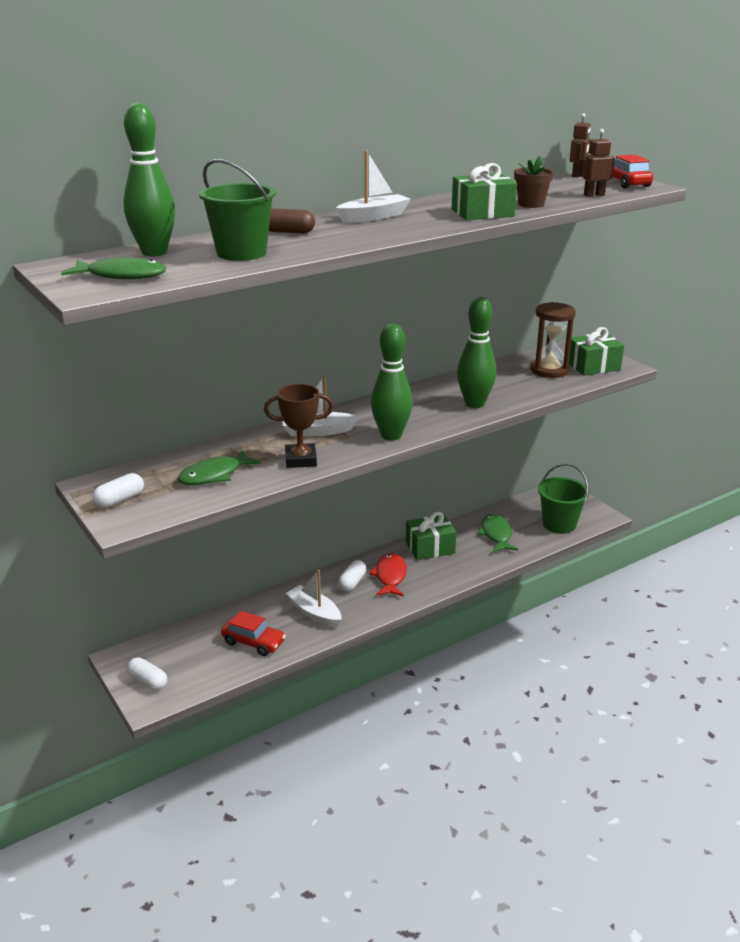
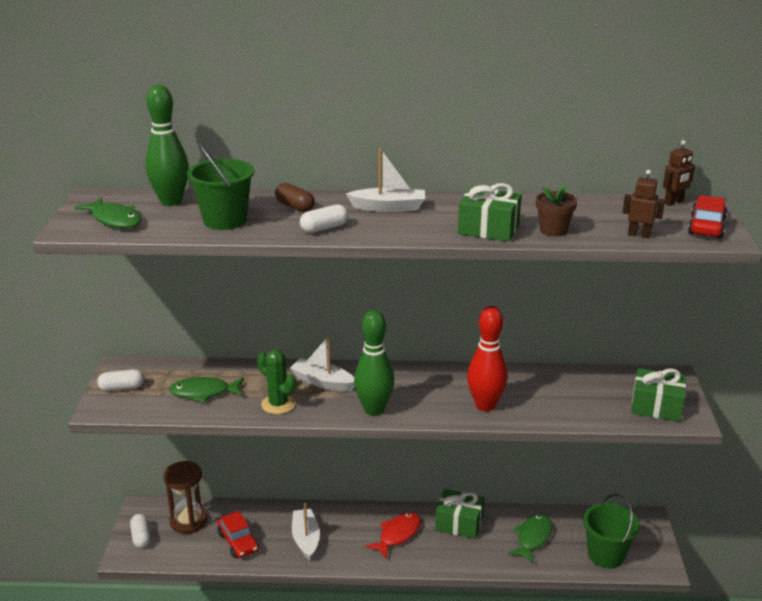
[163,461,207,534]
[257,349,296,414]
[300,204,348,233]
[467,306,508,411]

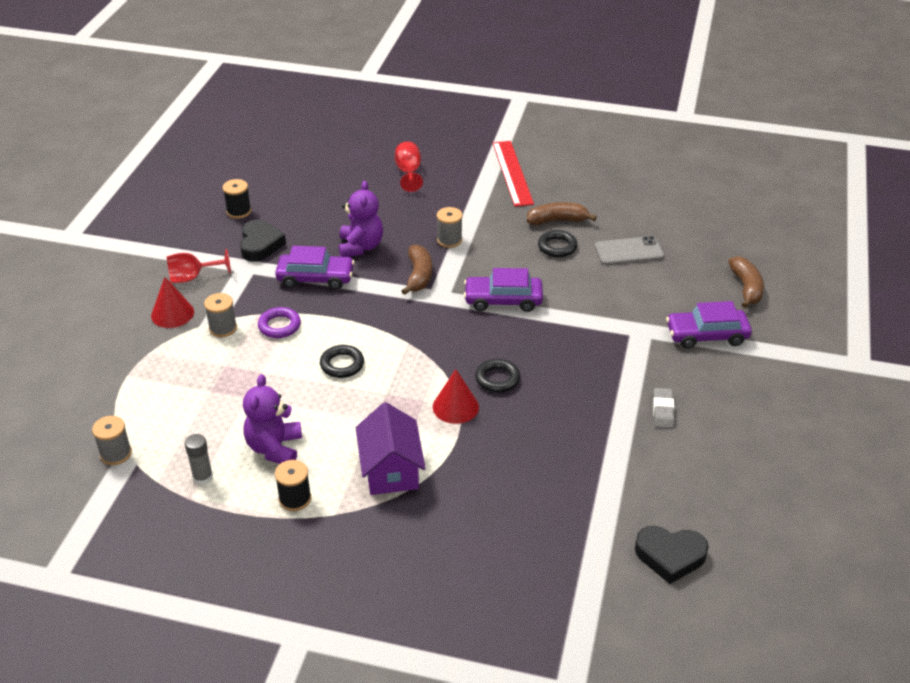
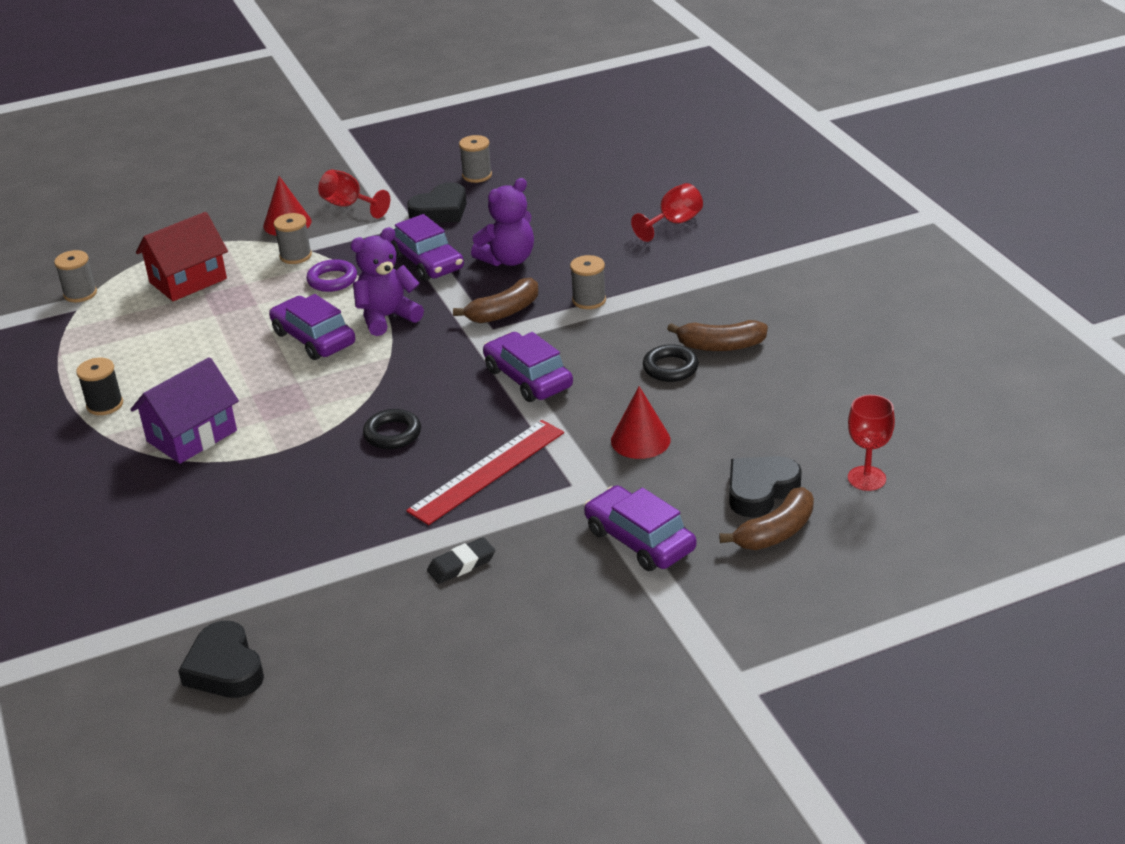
[136,212,228,301]
[269,294,355,360]
[350,227,424,336]
[406,420,564,525]
[427,537,495,584]
[459,135,492,183]
[611,386,670,459]
[667,320,768,351]
[729,456,802,518]
[848,395,895,491]
[185,434,213,485] (first image)
[595,236,664,265] (first image)

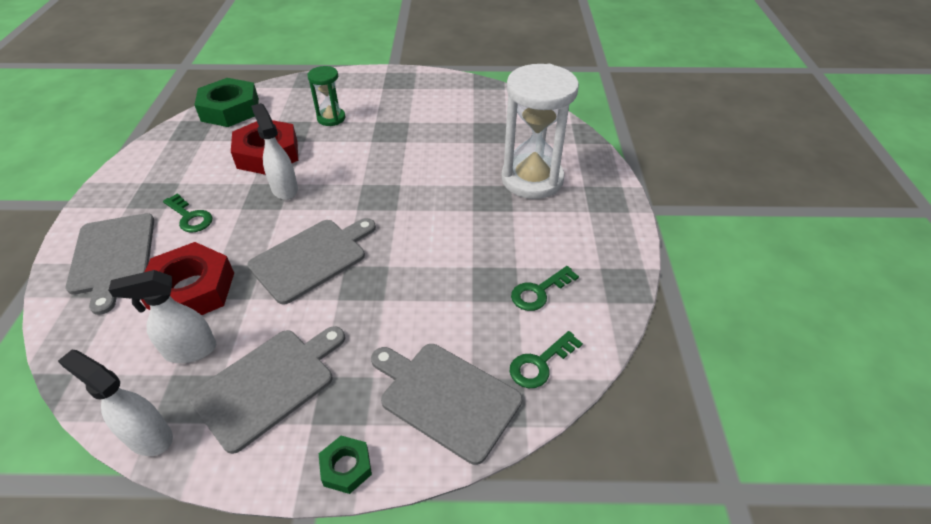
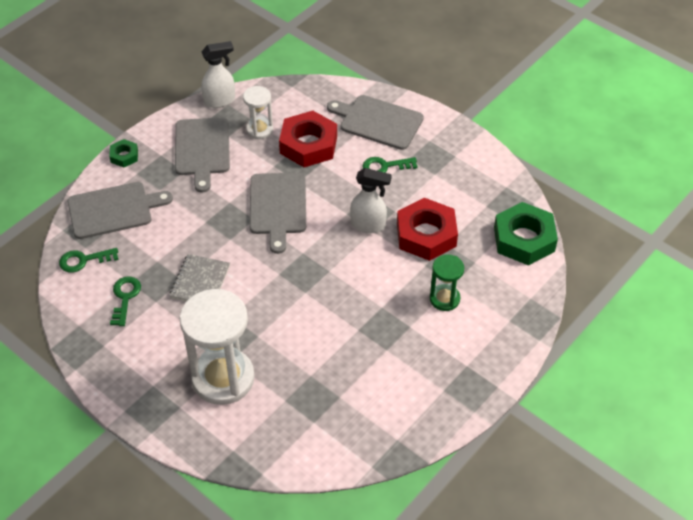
[59,248,119,273]
[170,254,230,301]
[243,86,273,139]

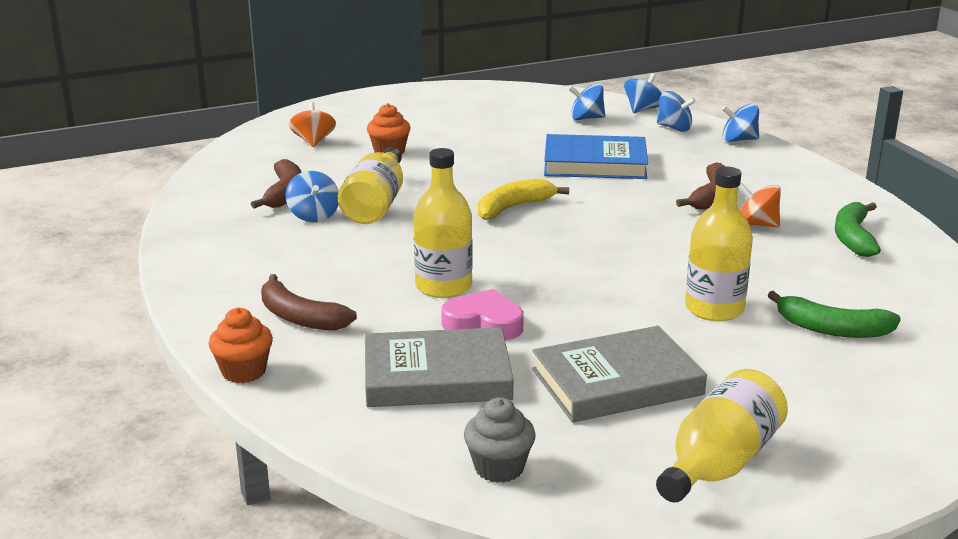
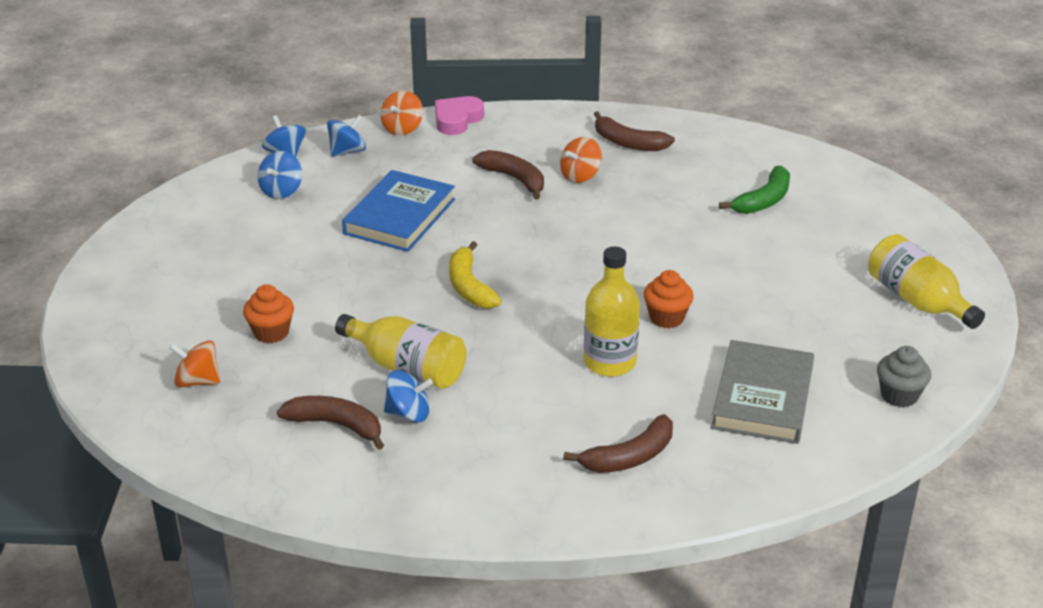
[380,91,423,136]
[435,96,484,135]
[594,111,675,151]
[644,270,694,328]
[532,326,707,423] (first image)
[685,167,753,321] (first image)

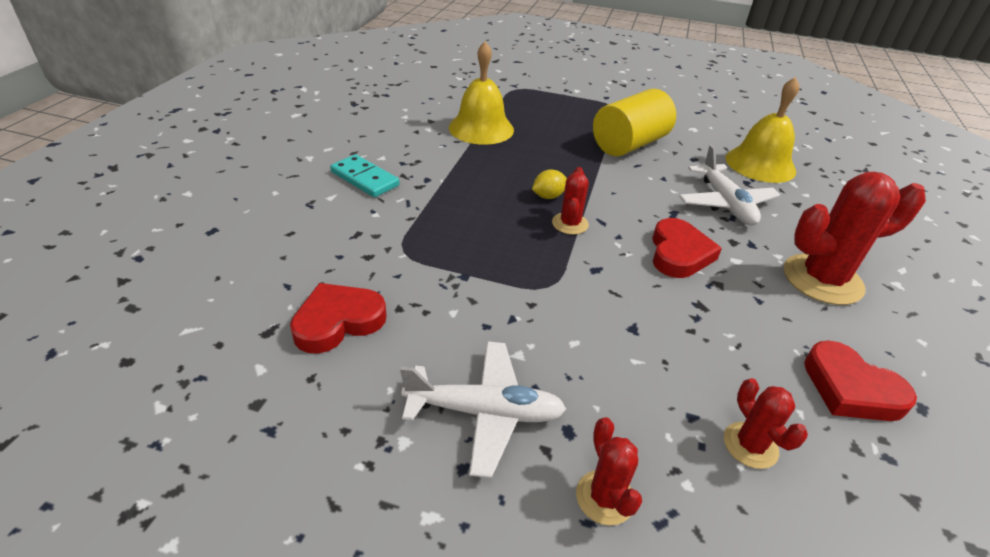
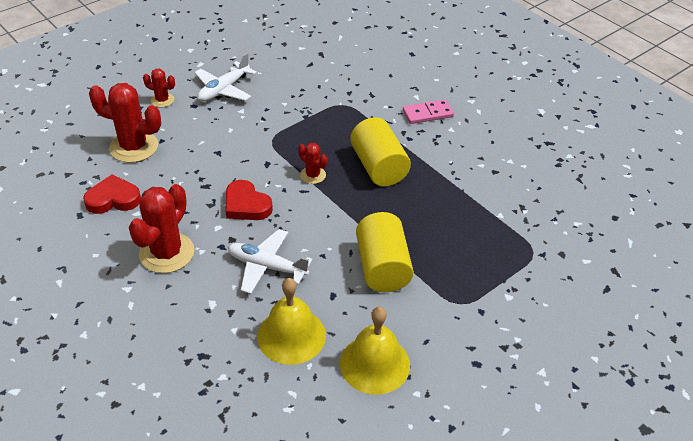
[89,83,161,163]
[340,307,410,395]
[350,117,411,187]
[403,99,454,124]
[290,283,387,354] (first image)
[532,170,567,199] (first image)

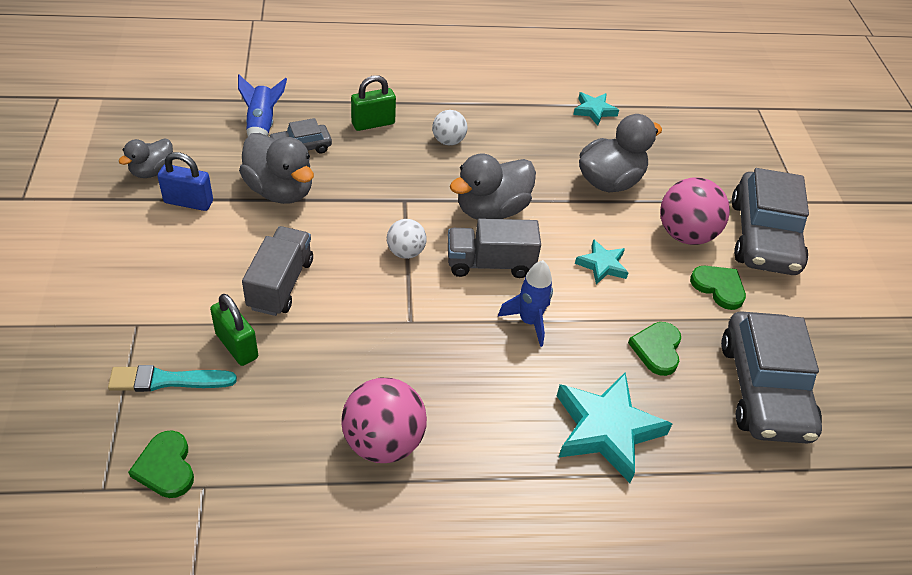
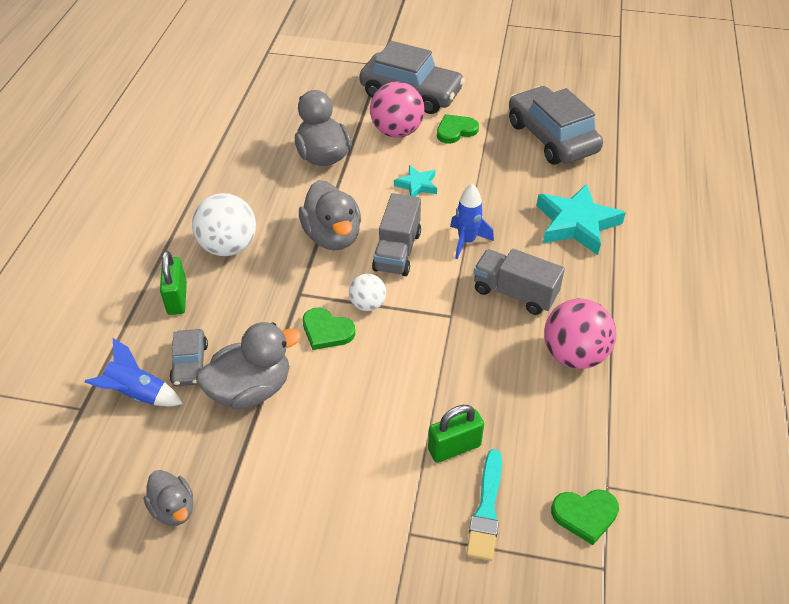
[192,193,256,256]
[303,307,355,350]
[474,249,565,315]
[509,86,603,165]
[157,152,213,211] (first image)
[573,92,619,126] (first image)

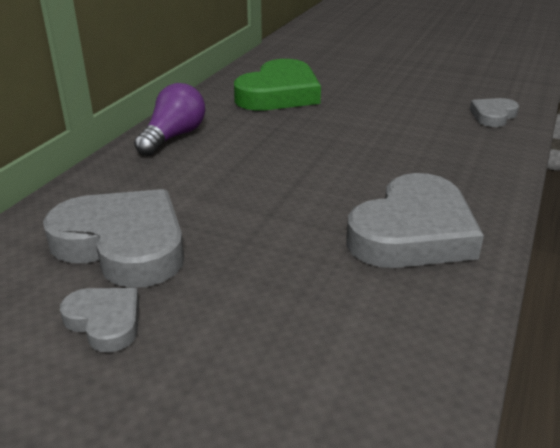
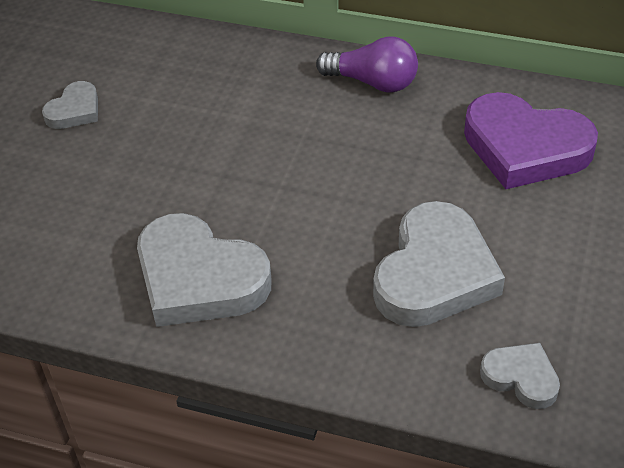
[373,201,505,327]
[464,92,598,189]

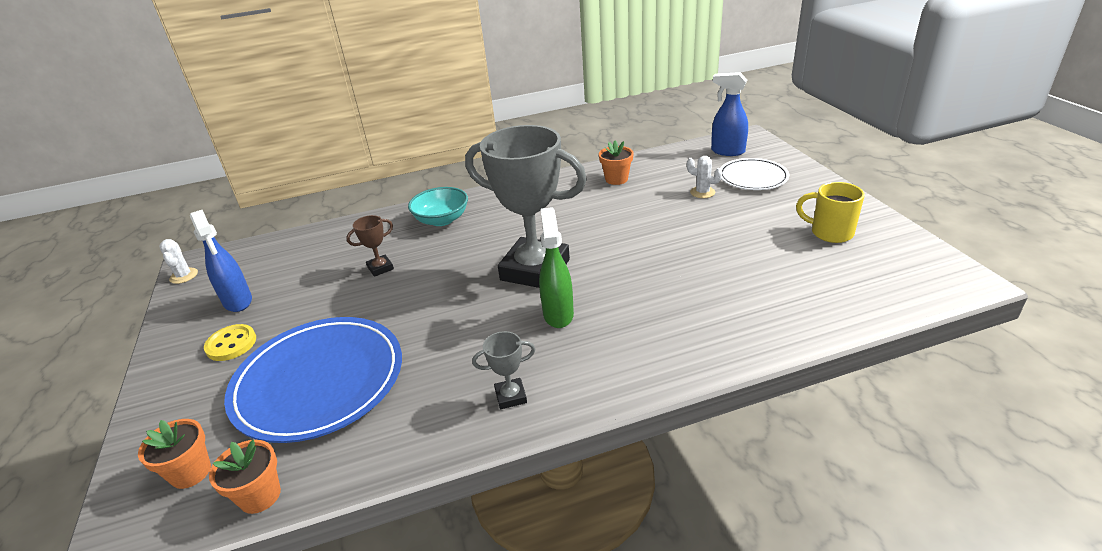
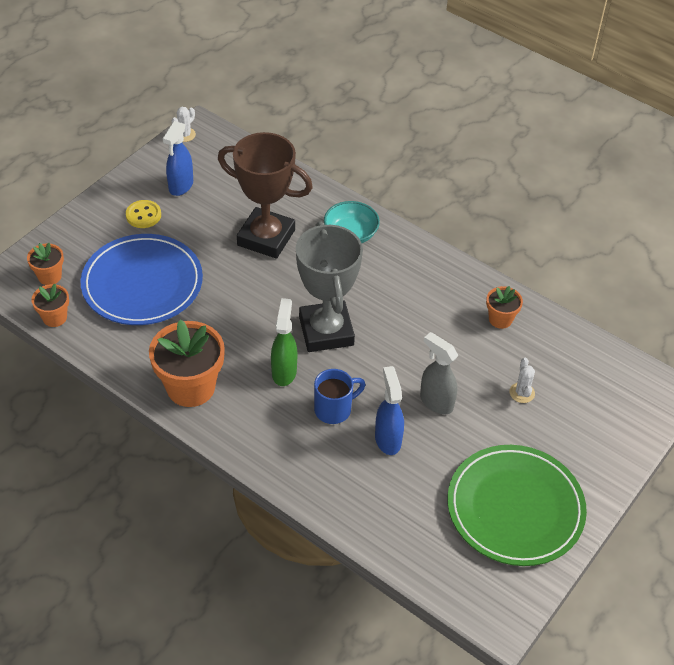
[149,320,225,407]
[218,132,313,259]
[271,298,297,386]
[314,369,366,424]
[375,366,404,455]
[420,332,458,414]
[447,445,587,566]
[720,158,789,190] (first image)

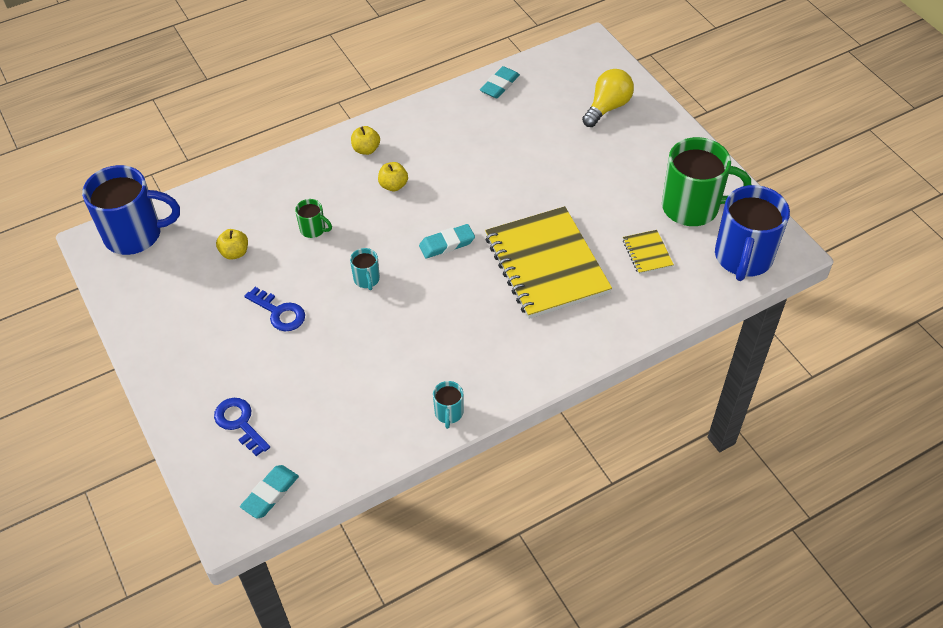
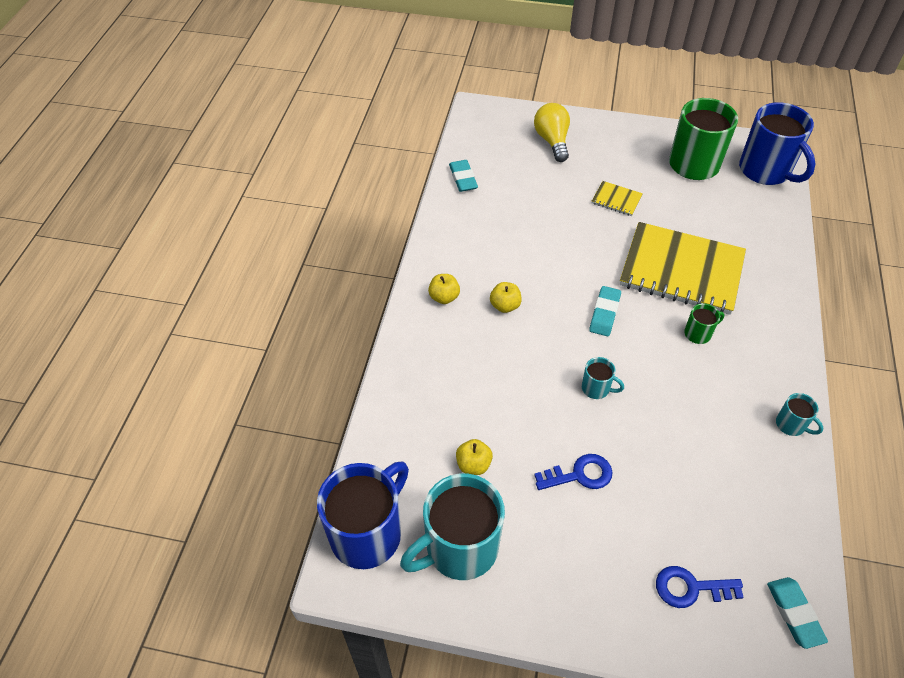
[400,474,505,580]
[592,181,643,216]
[684,303,725,344]

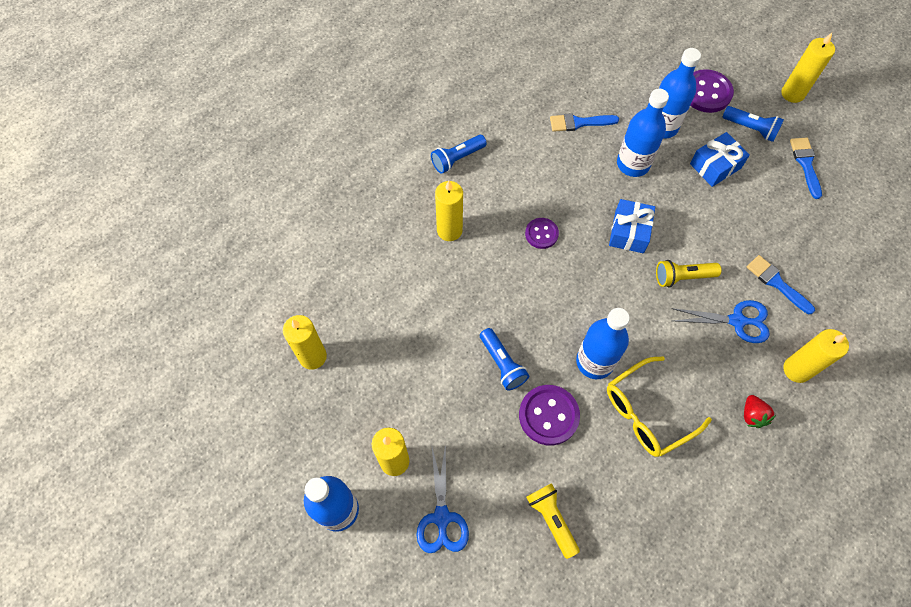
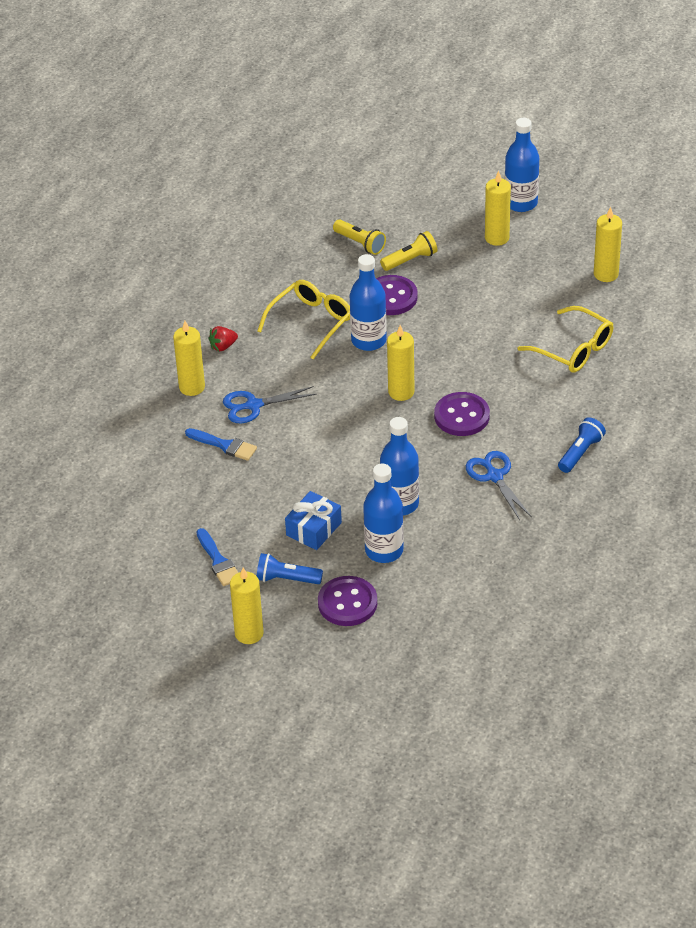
[208,326,238,351]
[380,231,437,271]
[387,325,415,401]
[434,392,490,436]
[466,451,532,520]
[518,306,613,373]
[480,328,529,391] (first image)
[550,113,619,132] (first image)
[609,199,655,253] (first image)

